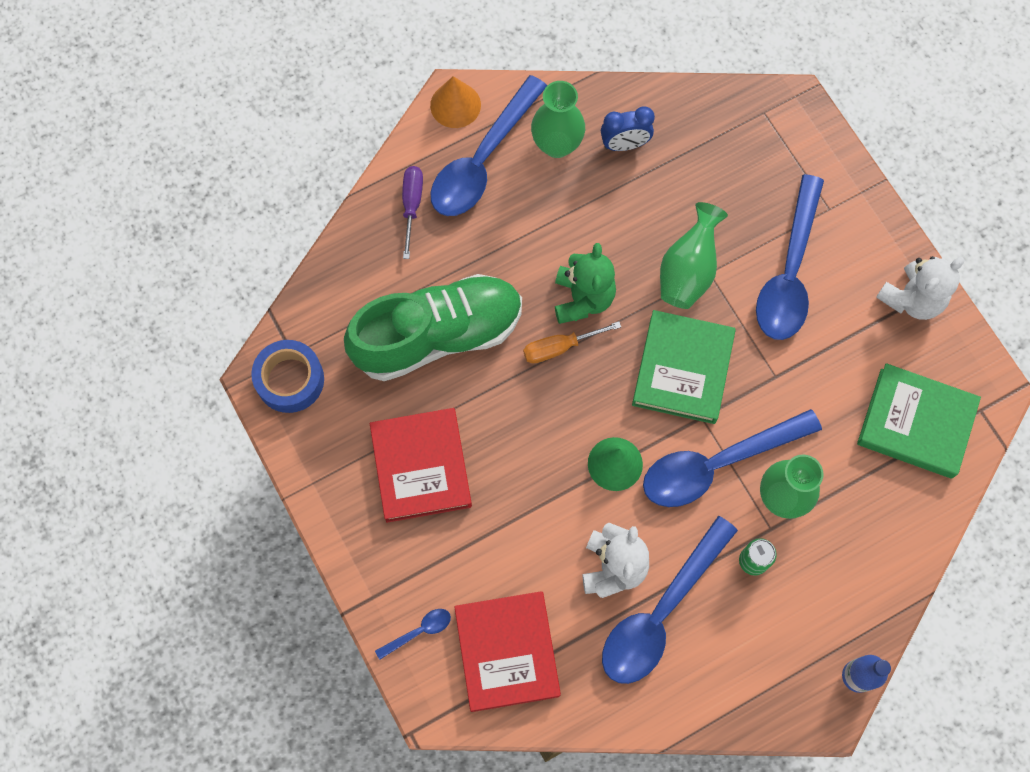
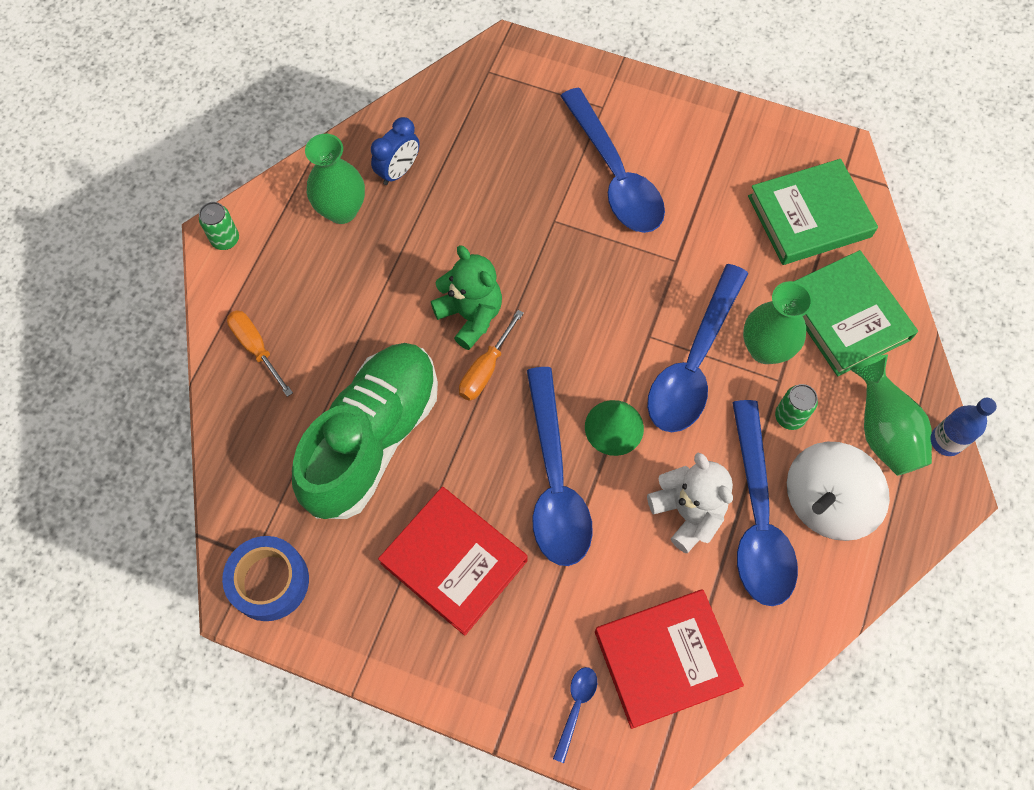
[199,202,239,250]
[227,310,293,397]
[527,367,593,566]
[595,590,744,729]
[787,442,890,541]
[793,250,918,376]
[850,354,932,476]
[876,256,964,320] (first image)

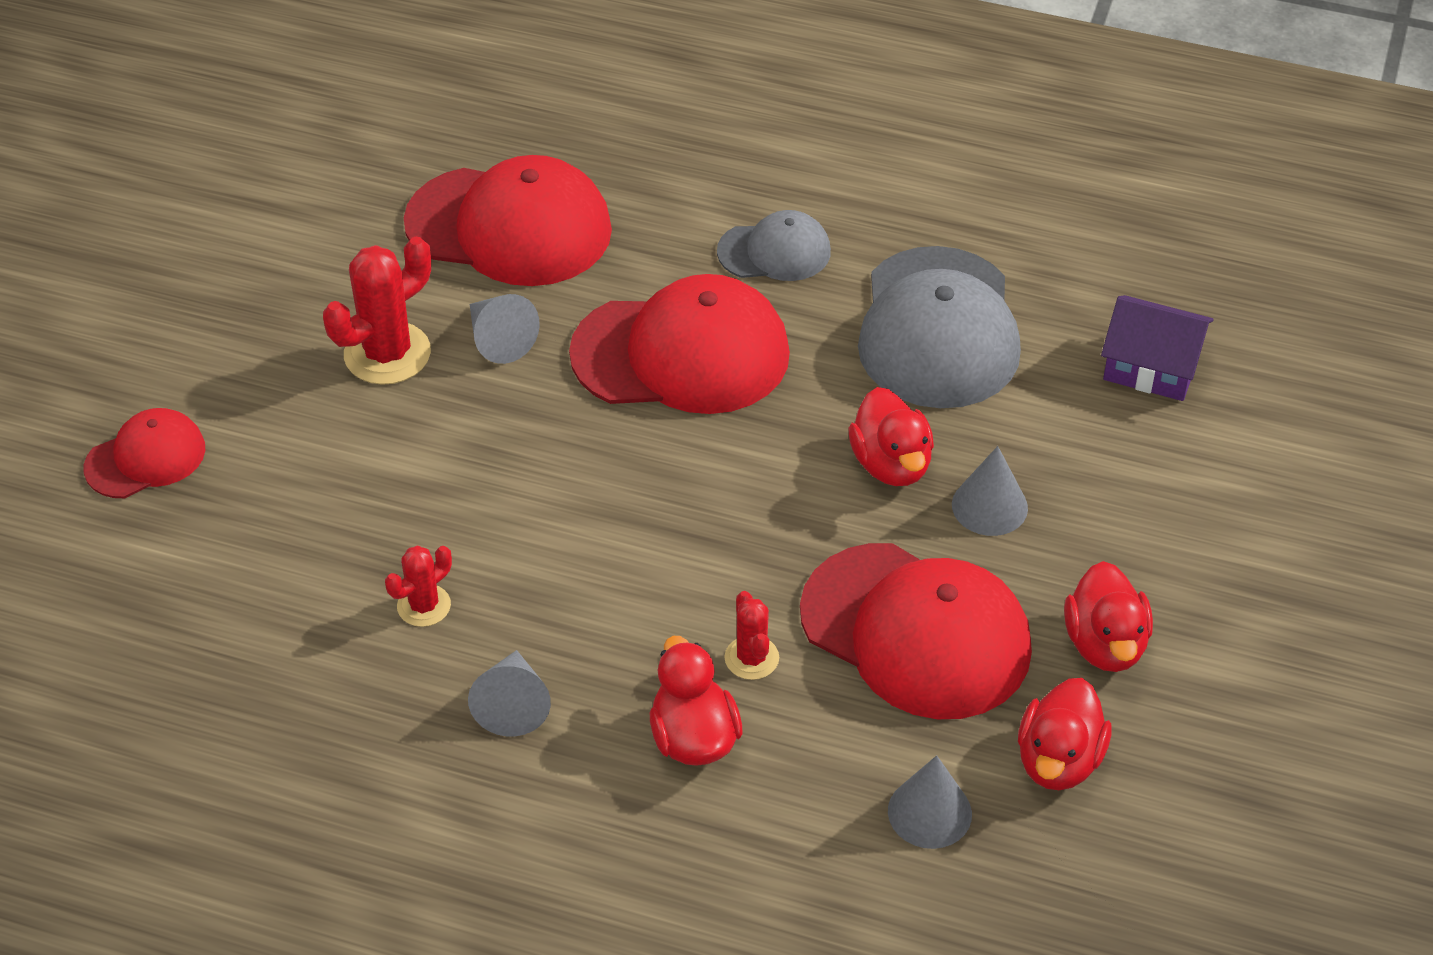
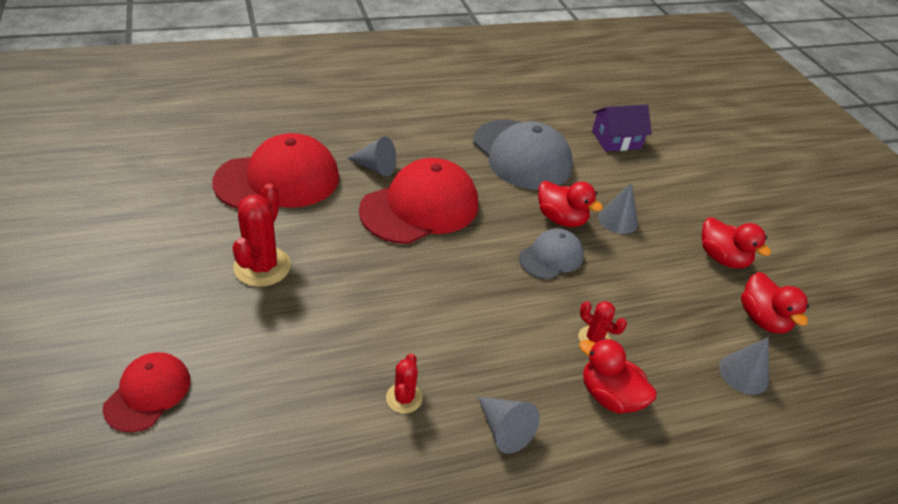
[347,137,396,177]
[519,228,584,279]
[800,543,1032,719] (first image)

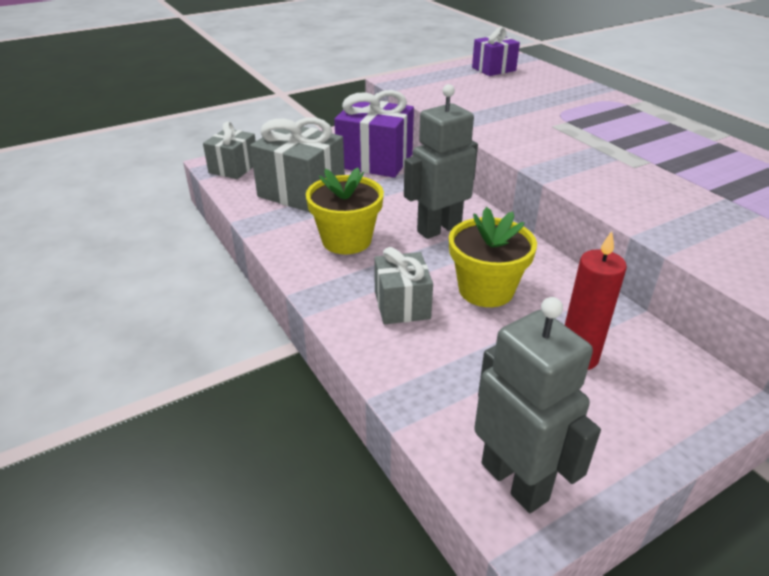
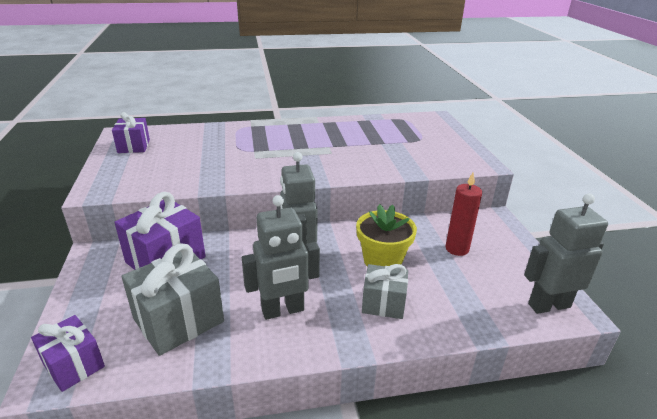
[31,315,105,392]
[242,195,320,320]

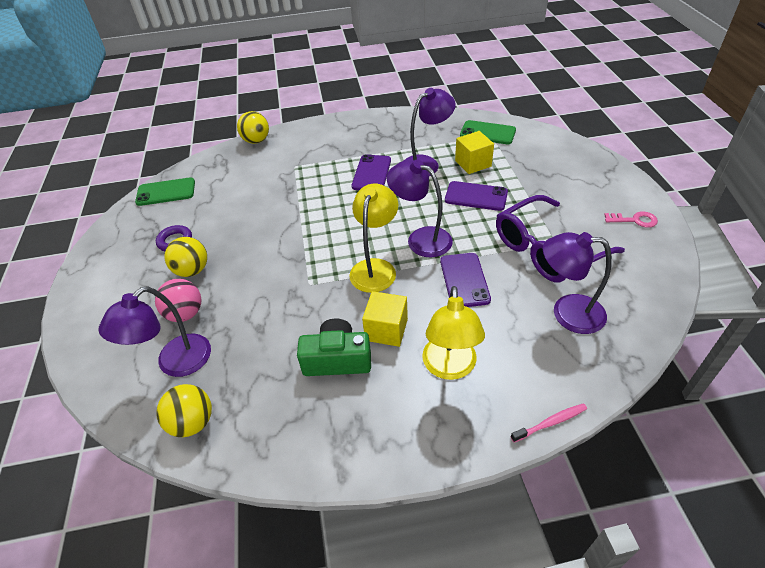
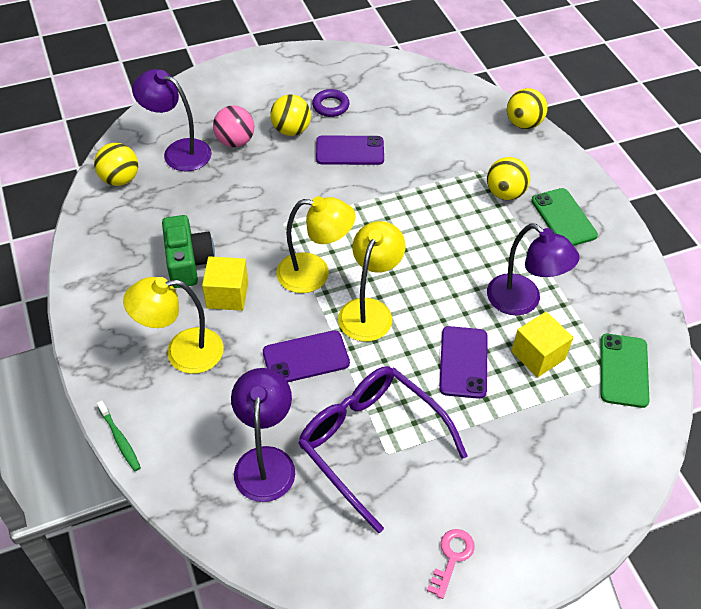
[97,400,141,471]
[316,135,384,165]
[338,221,406,342]
[427,529,475,599]
[487,157,530,200]
[531,188,598,246]

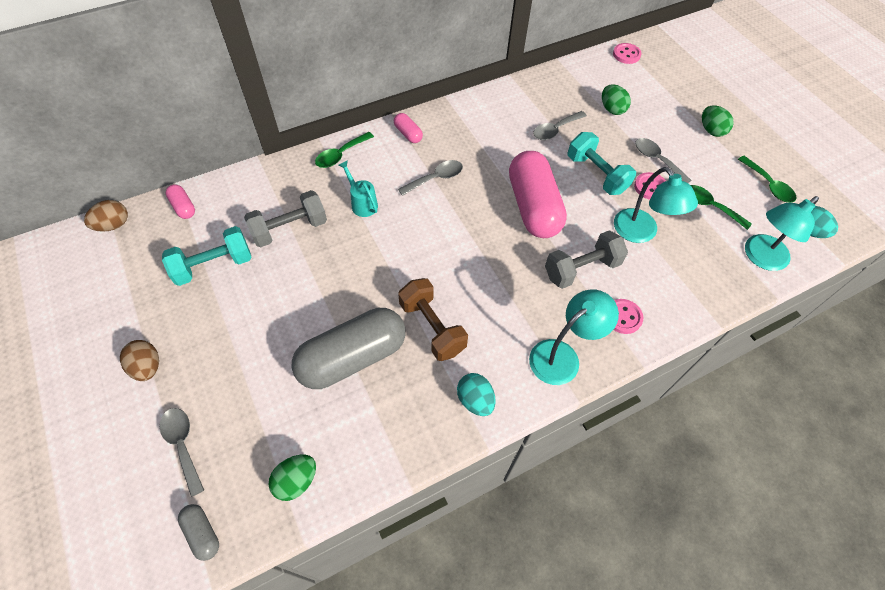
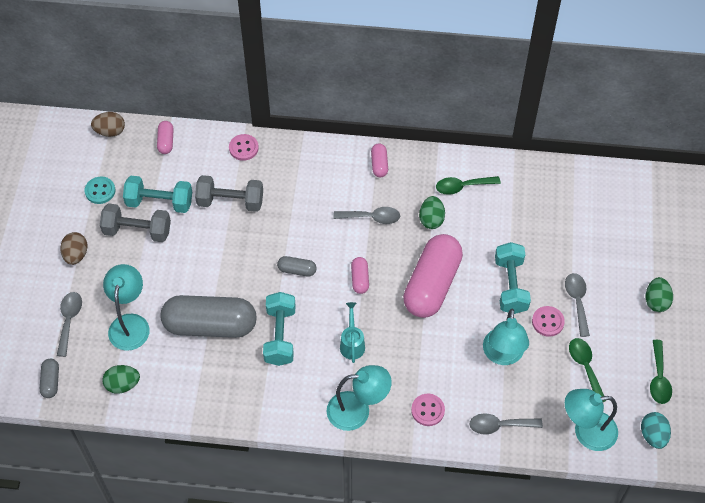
[85,177,115,204]
[100,203,171,242]
[103,264,150,351]
[229,134,259,161]
[263,292,296,366]
[277,256,317,276]
[340,302,365,363]
[351,257,369,294]
[419,196,445,229]
[436,176,501,195]
[469,413,543,435]
[457,373,496,416] (first image)

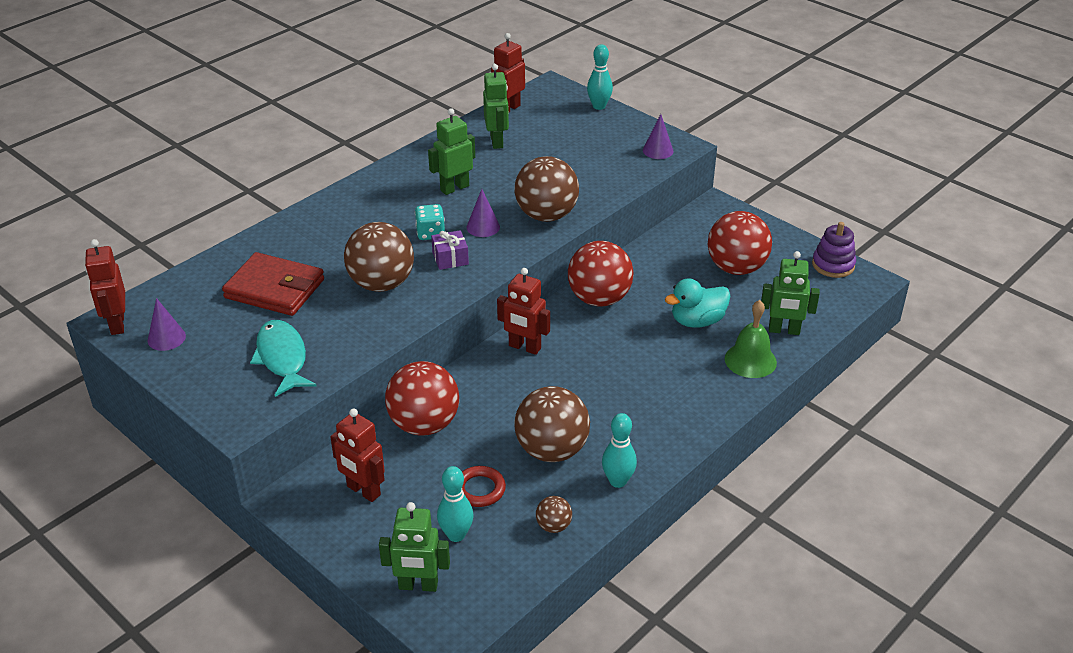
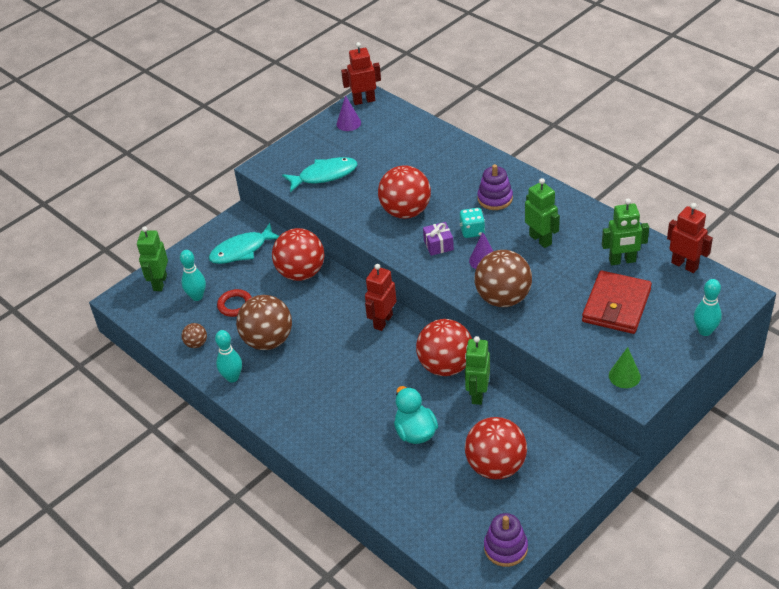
[209,223,279,264]
[378,165,431,219]
[465,336,490,405]
[477,164,513,210]
[582,270,652,334]
[609,347,641,388]
[725,300,777,378] (first image)

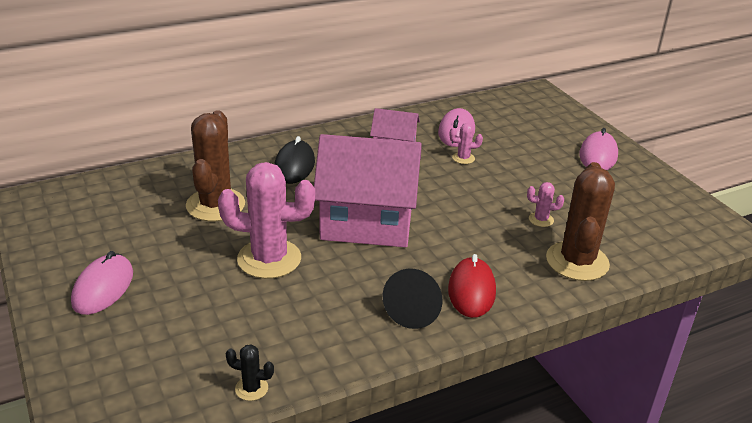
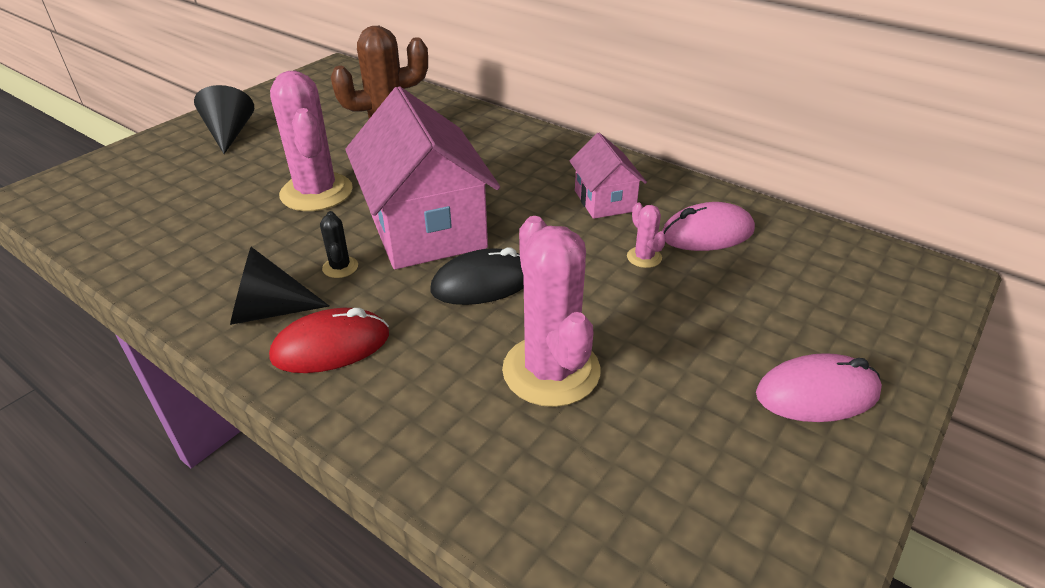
[194,85,254,154]
[320,211,358,278]
[431,247,524,305]
[502,216,600,407]
[546,162,615,281] (first image)

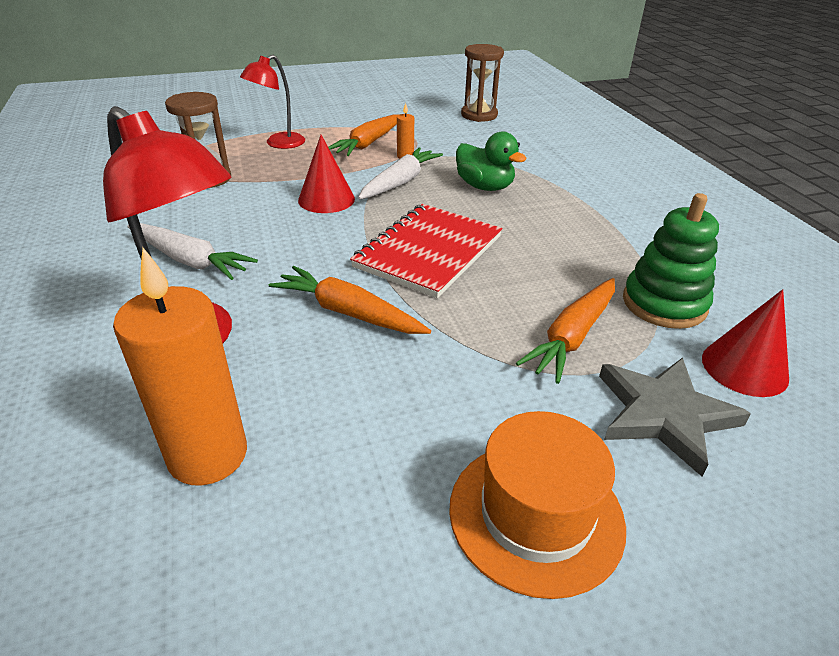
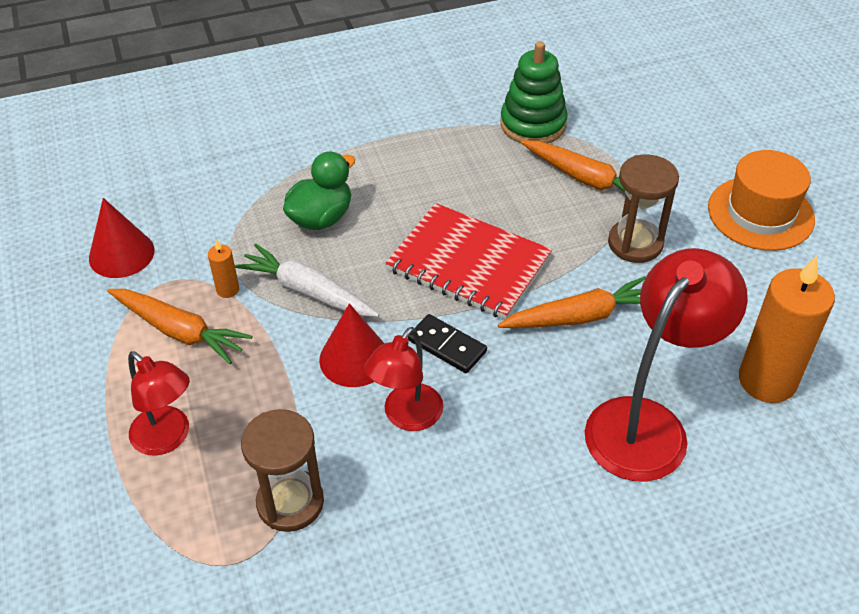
[89,198,154,278]
[364,327,444,431]
[408,314,487,373]
[498,276,646,328]
[608,154,679,263]
[127,223,258,280] (first image)
[599,357,751,477] (first image)

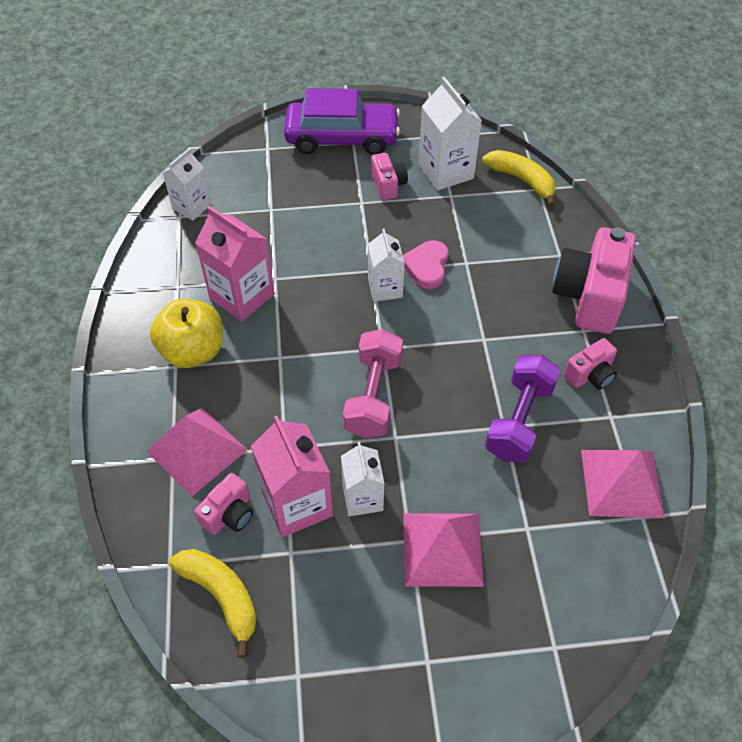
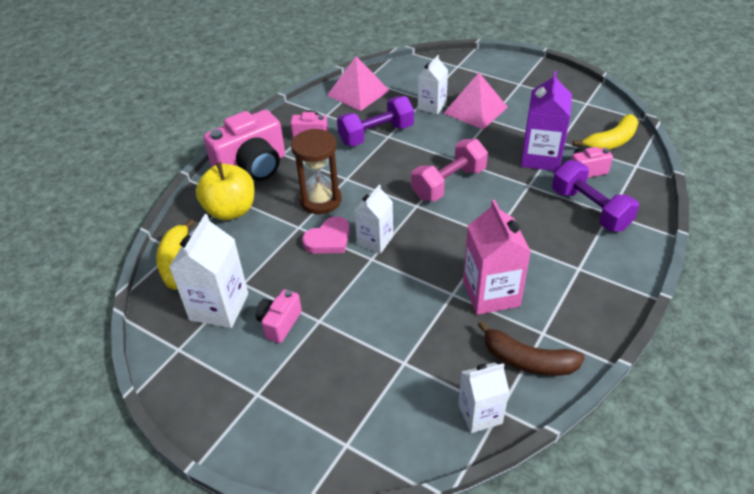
[196,162,255,220]
[291,129,342,214]
[418,55,448,114]
[478,321,585,376]
[521,71,572,171]
[552,160,639,231]
[573,114,638,150]
[284,88,400,155] (first image)

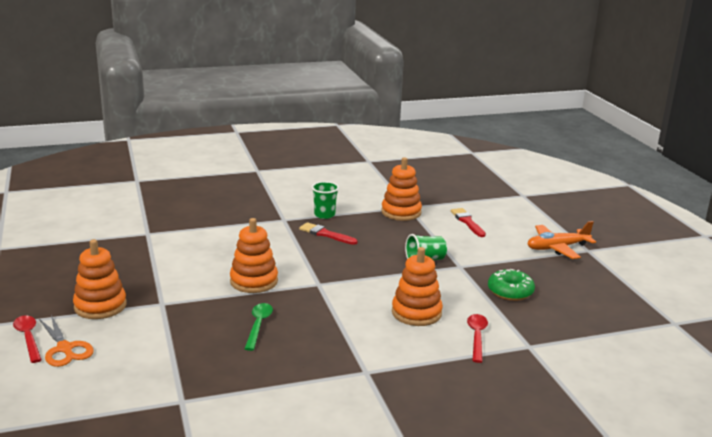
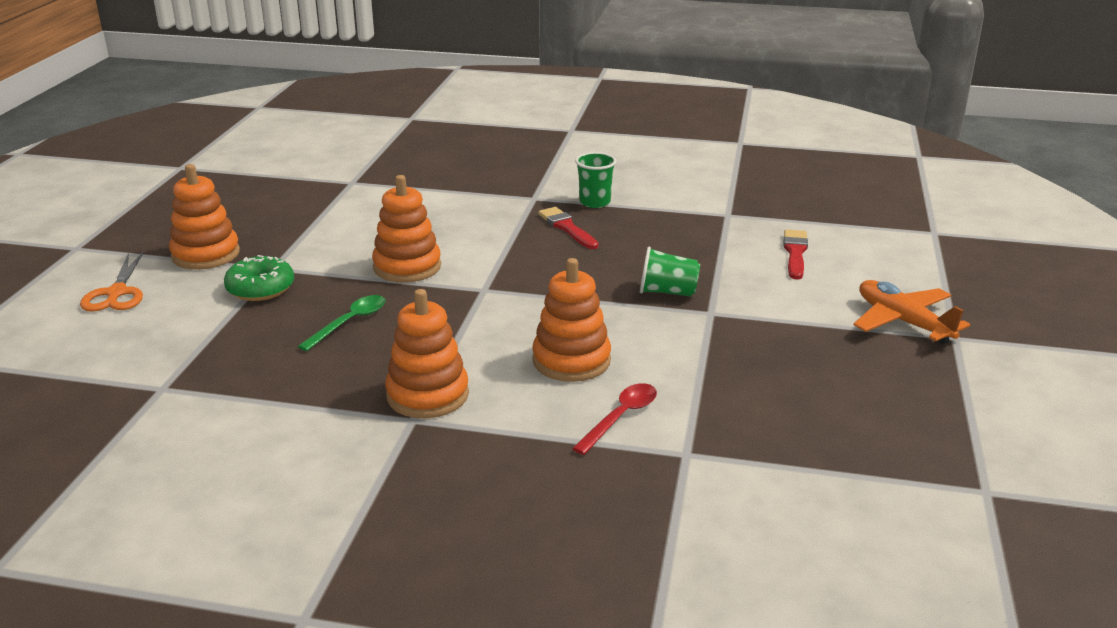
[224,255,294,301]
[385,289,469,418]
[854,280,970,345]
[13,315,42,363] (first image)

